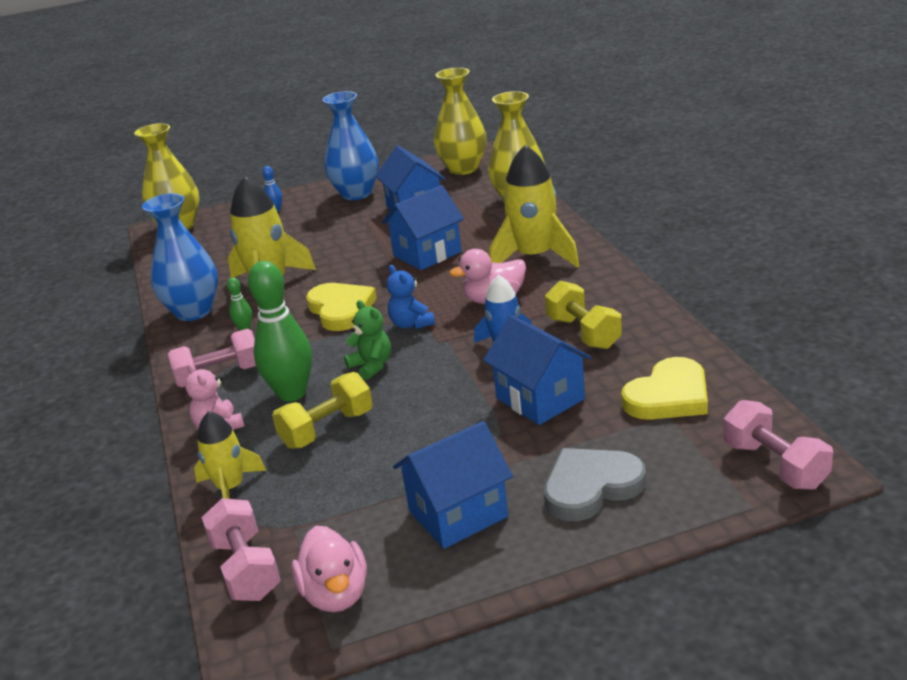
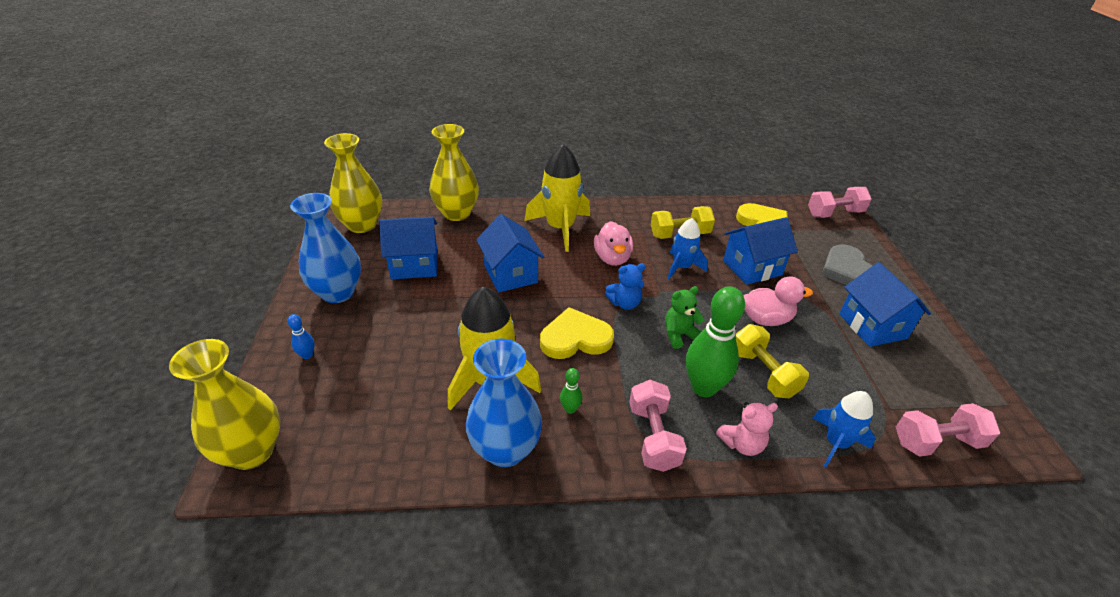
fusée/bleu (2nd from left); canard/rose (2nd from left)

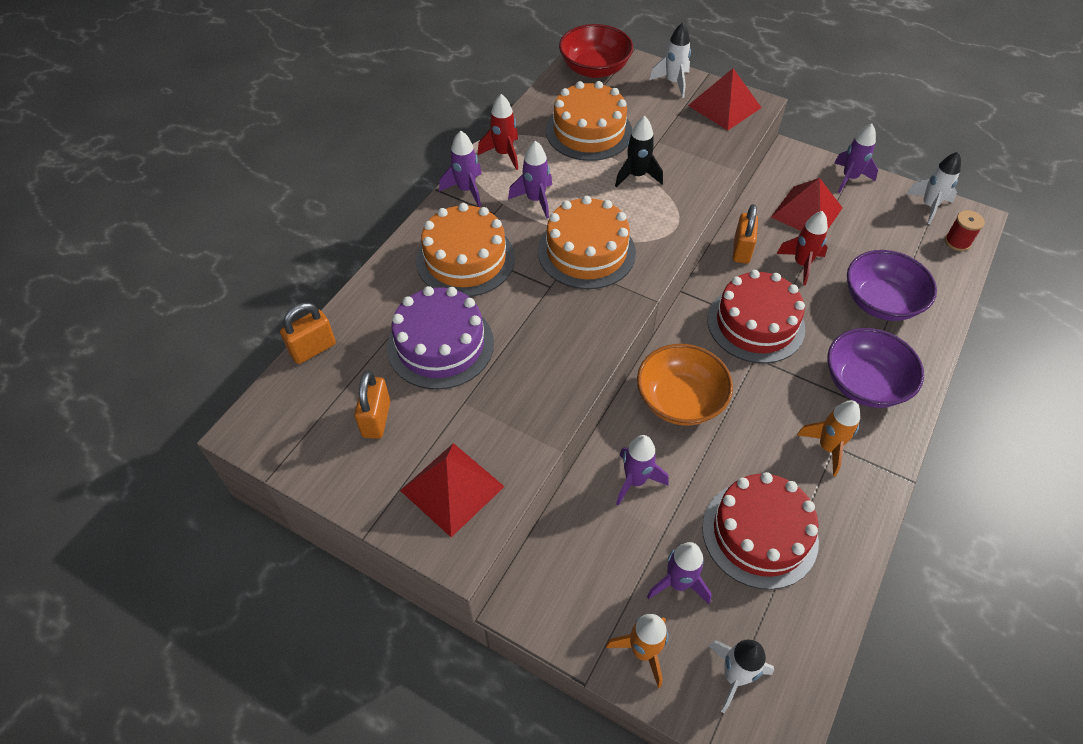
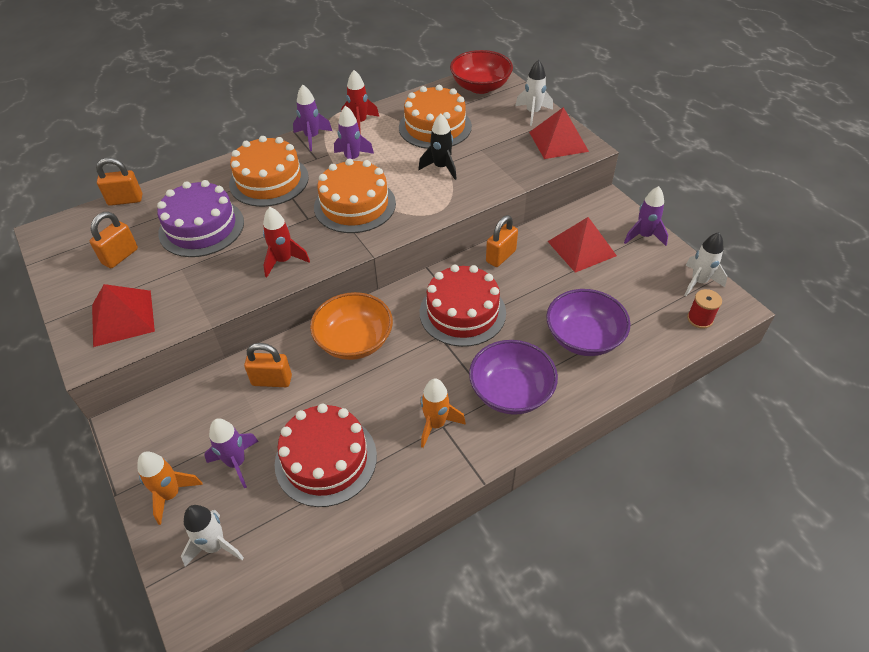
fusée/rouge (1st from left); cadenas/orange (3rd from left)

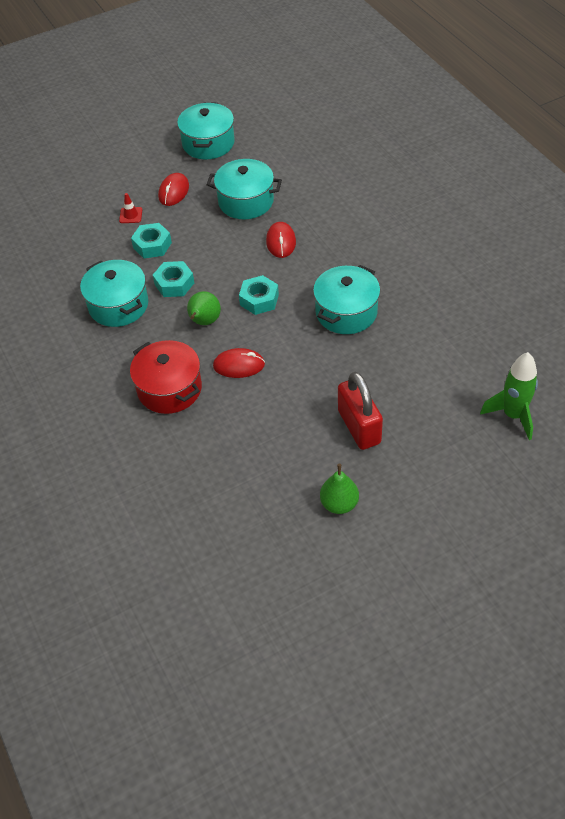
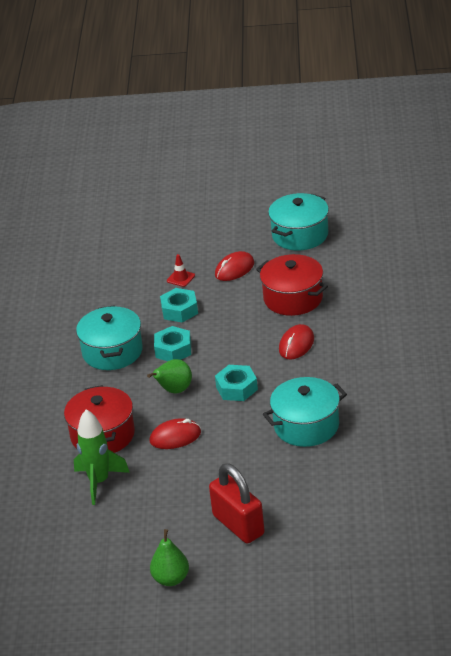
marmite/rouge (2nd from left); souris/rouge (1st from left); fusée/vert; cadenas/rouge

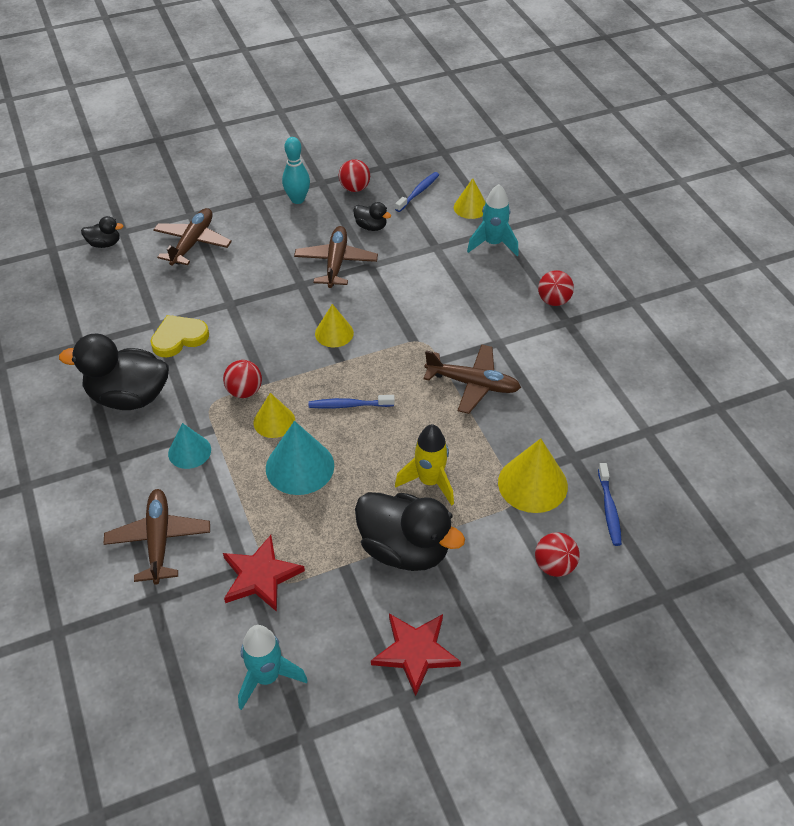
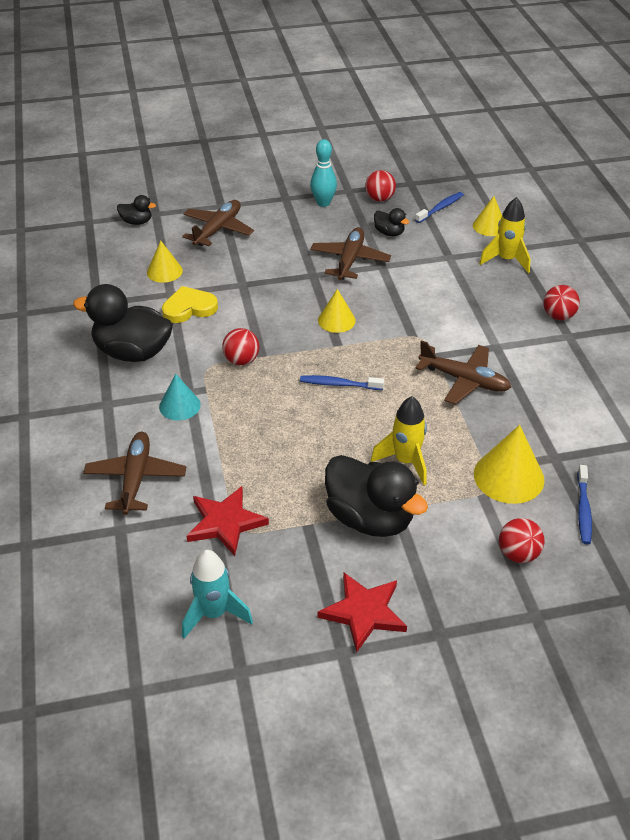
fusée/jaune (2nd from left); cône/jaune (1st from left); cône/turquoise (2nd from left in the first image)

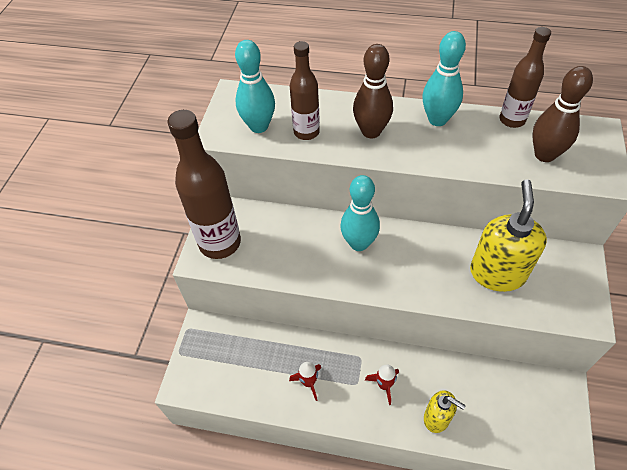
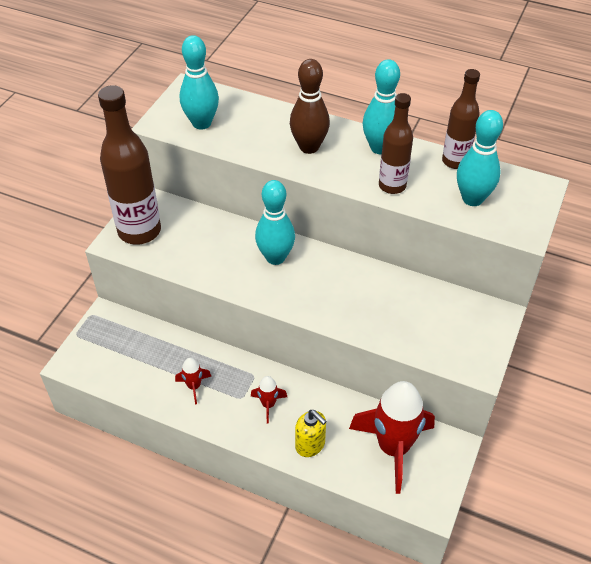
bouteille/marron (2nd from left); quille/turquoise (4th from left); distributeur de savon/jaune (2nd from left in the first image); fusée/rouge (3rd from left)

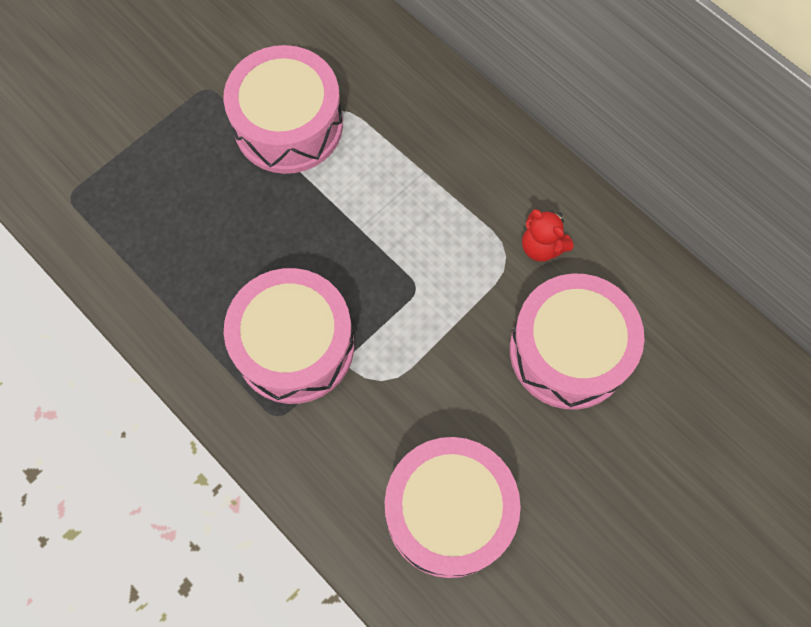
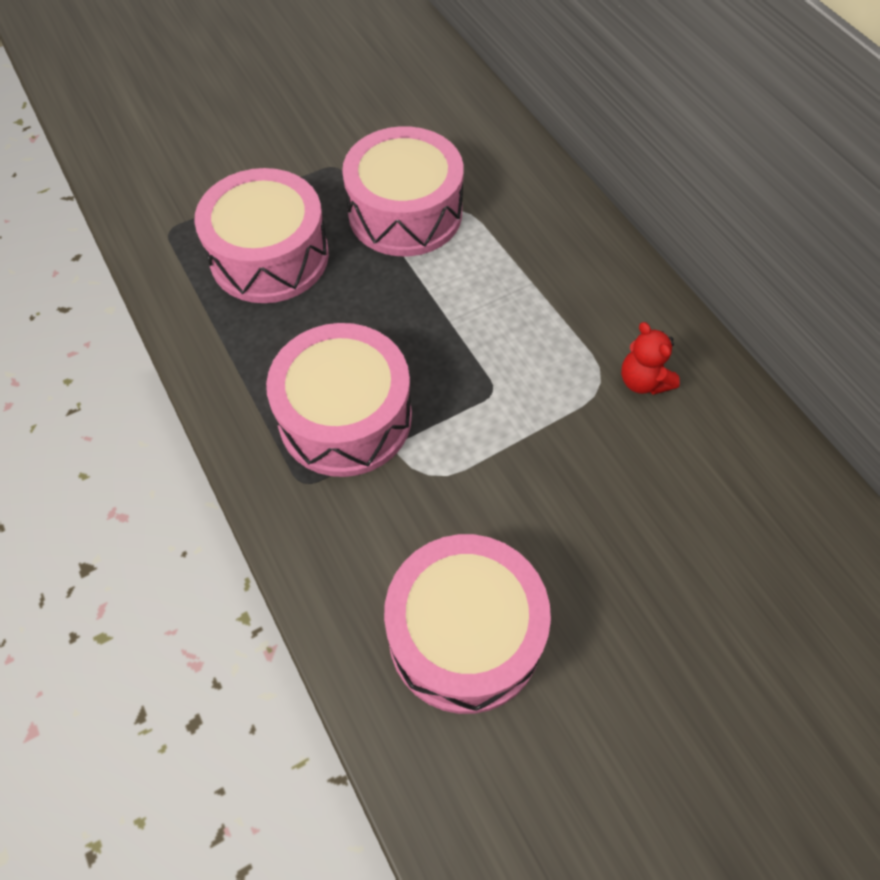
tambour/rose (1st from left)

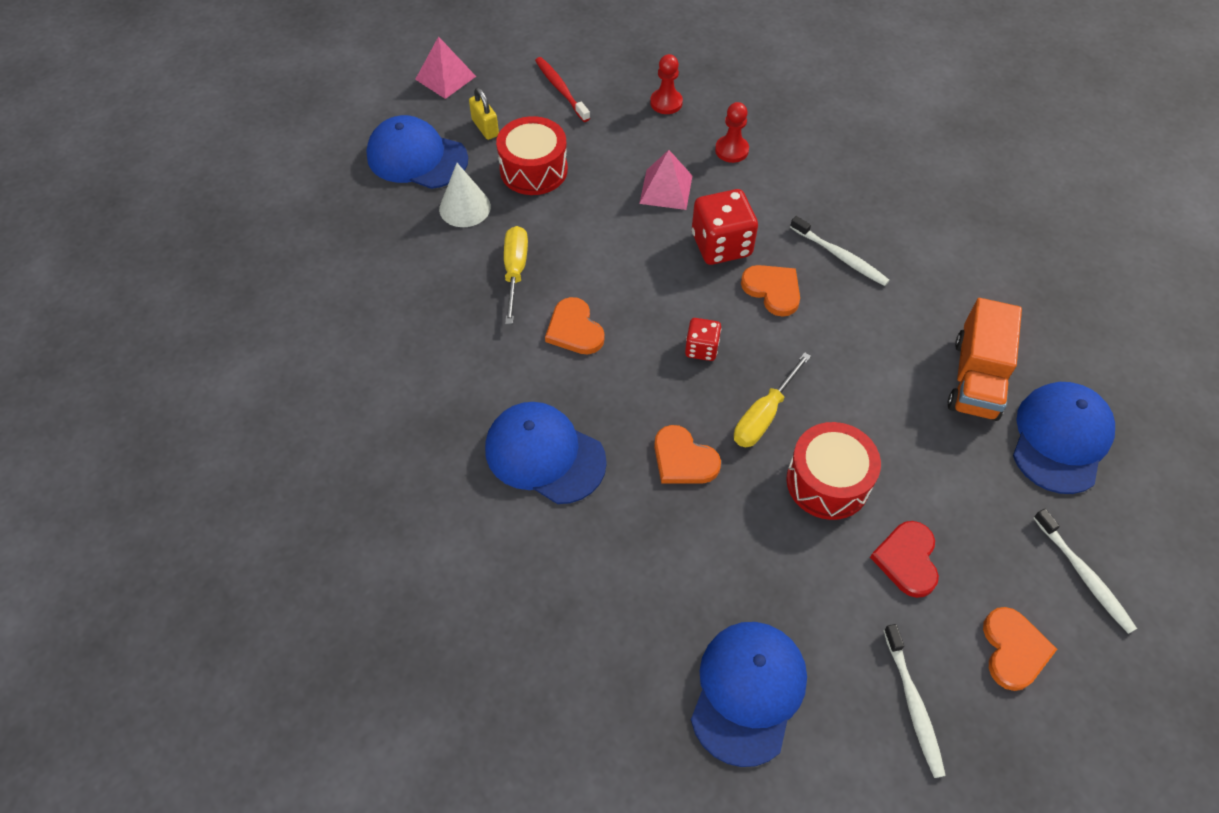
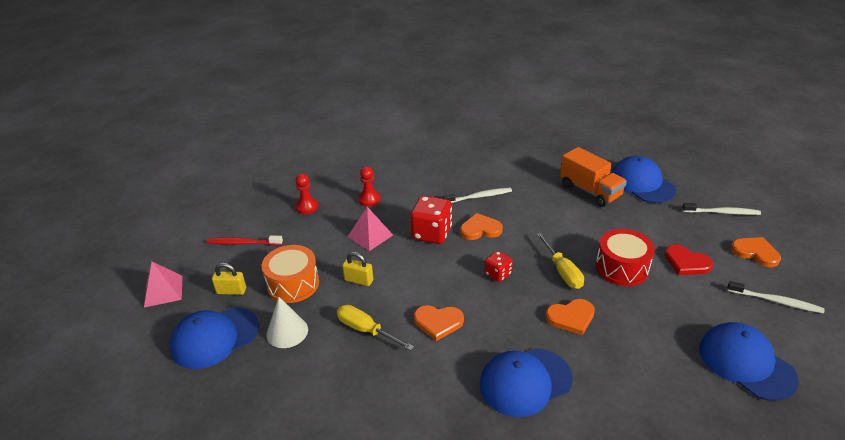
tambour/orange; cadenas/jaune (2nd from left)

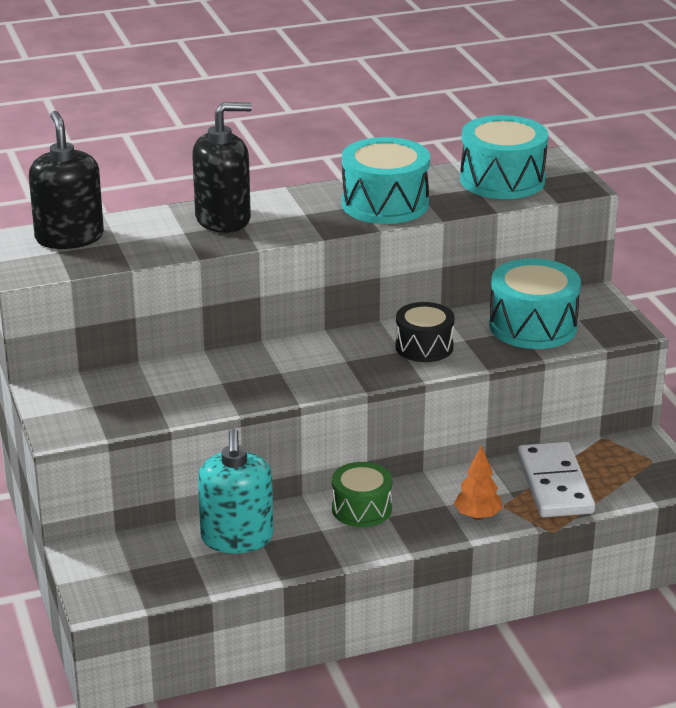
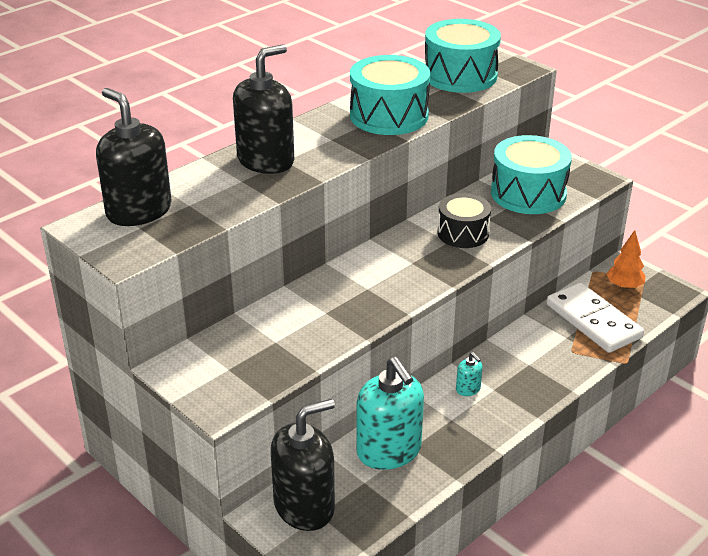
arbre/orange; distributeur de savon/turquoise (2nd from left); distributeur de savon/noir (3rd from left)

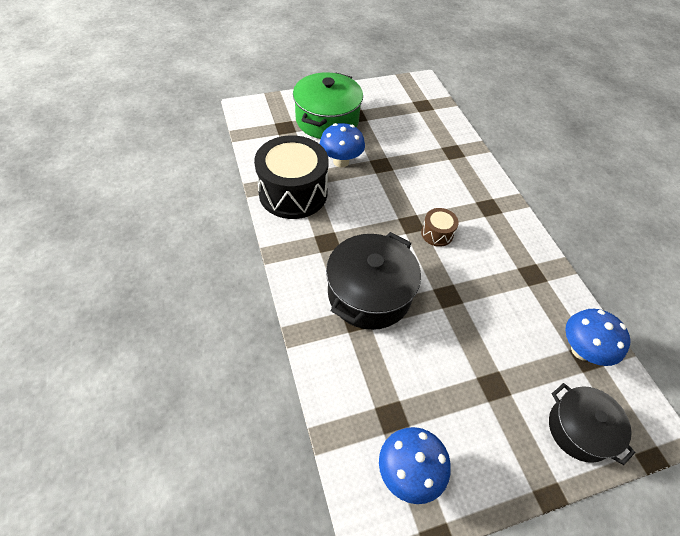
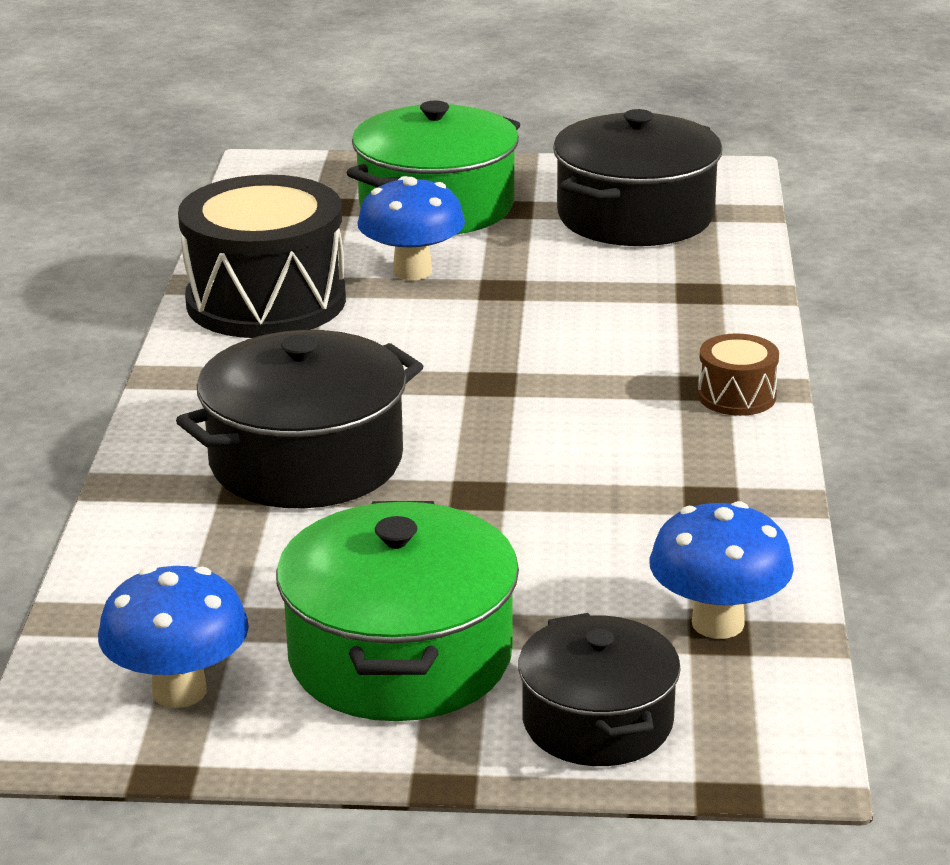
tambour/marron; marmite/noir (3rd from left); marmite/vert (1st from left)

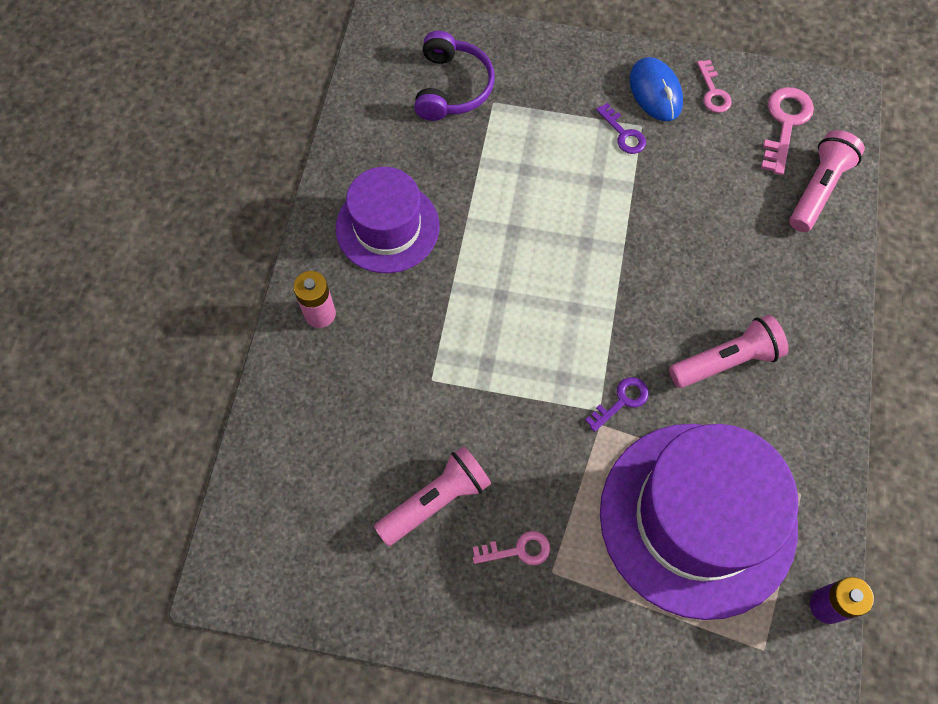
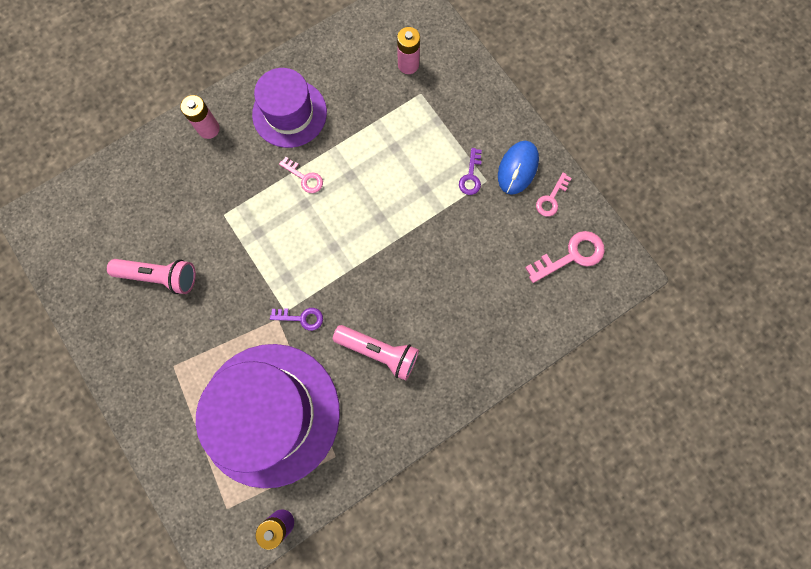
pile/rose (2nd from left); lampe de poche/rose (3rd from left in the first image); clé/rose (1st from left)

